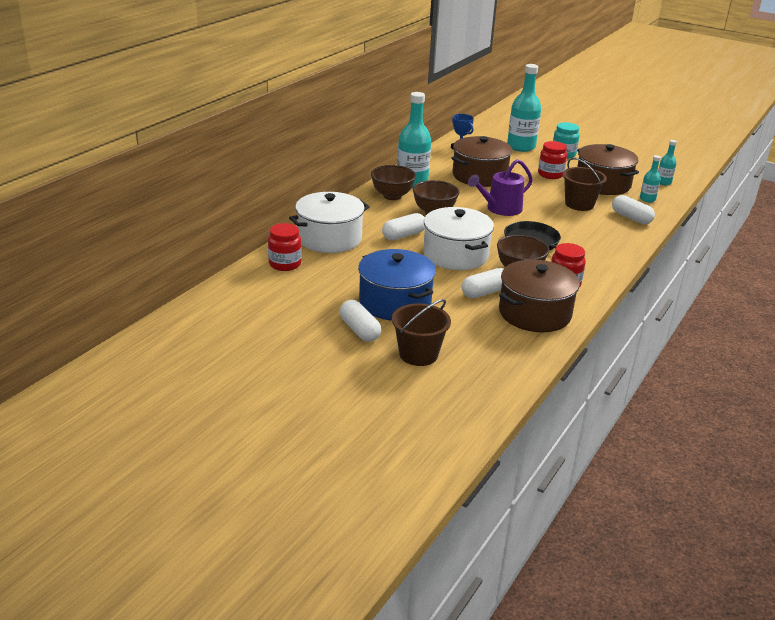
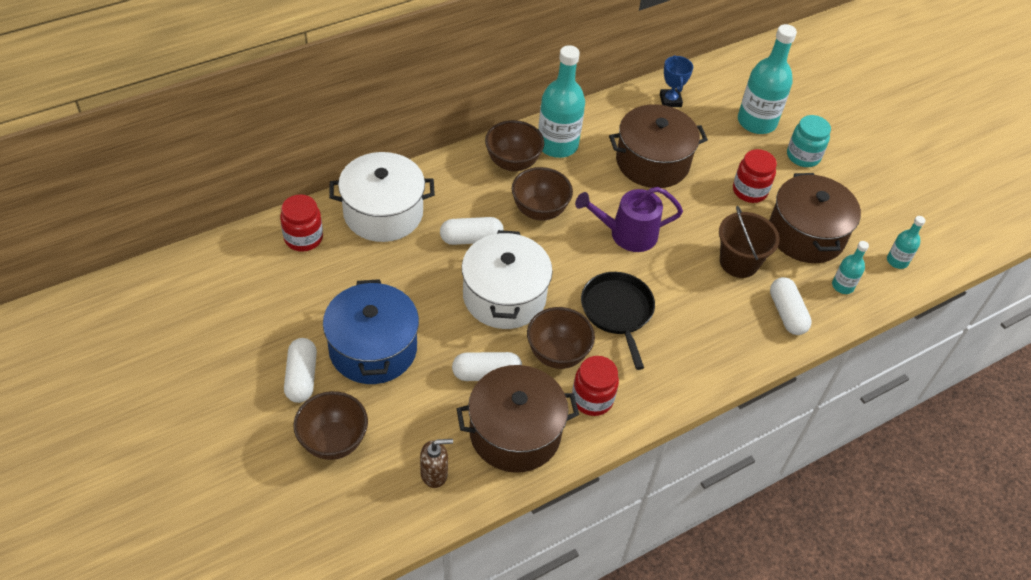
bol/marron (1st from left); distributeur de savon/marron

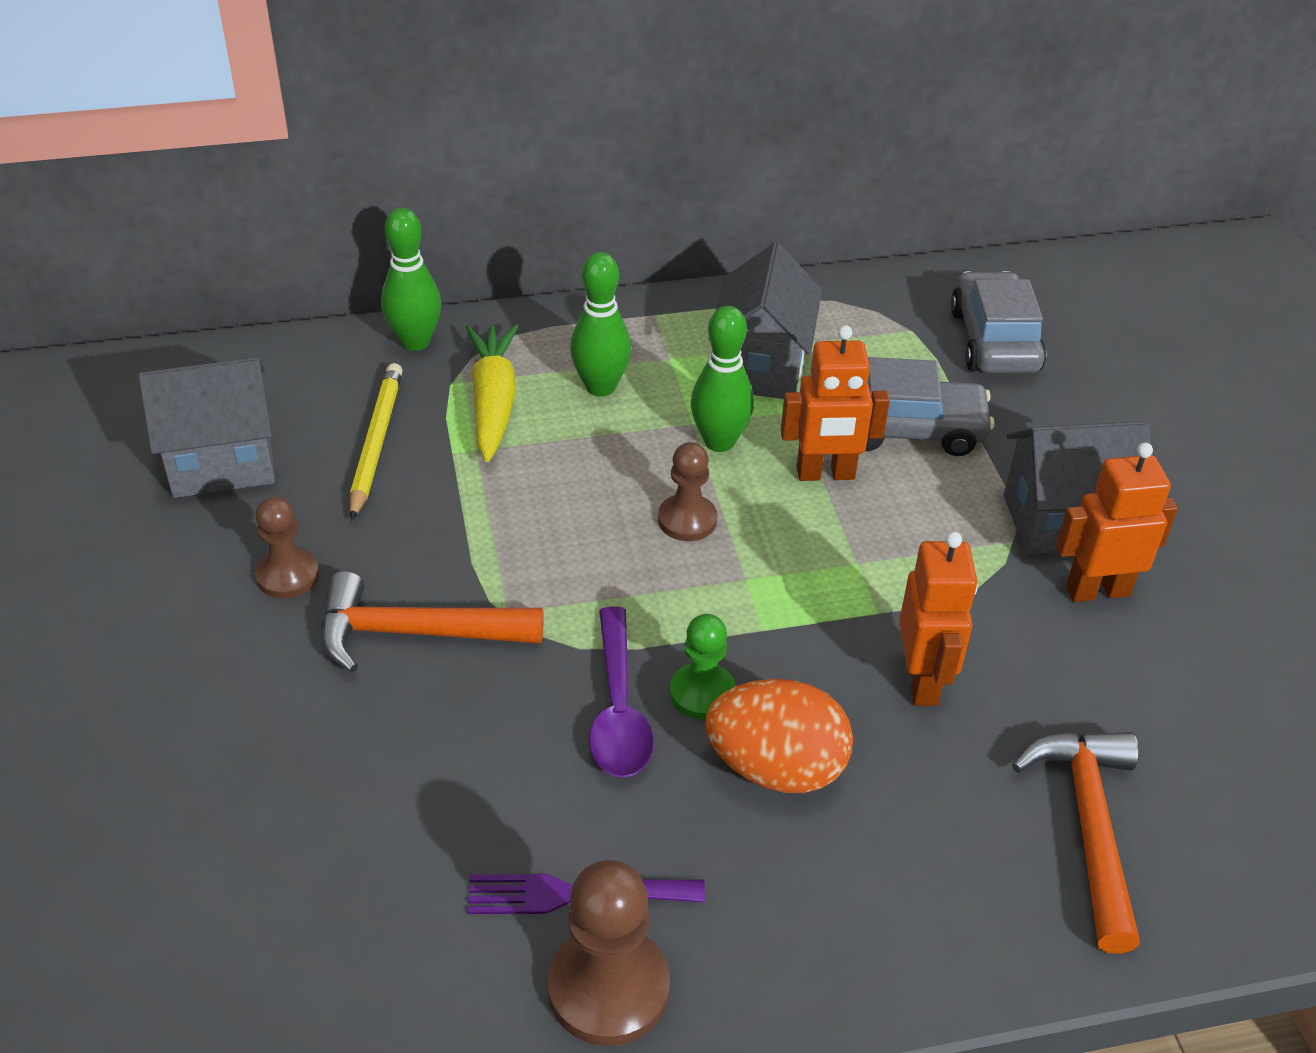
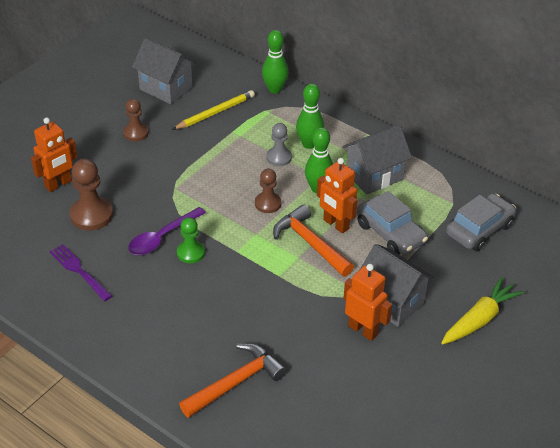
carotte/jaune; robot/orange (1st from left); marteau/orange (2nd from left); œuf/orange; pion/marron (1st from left); pion/gris

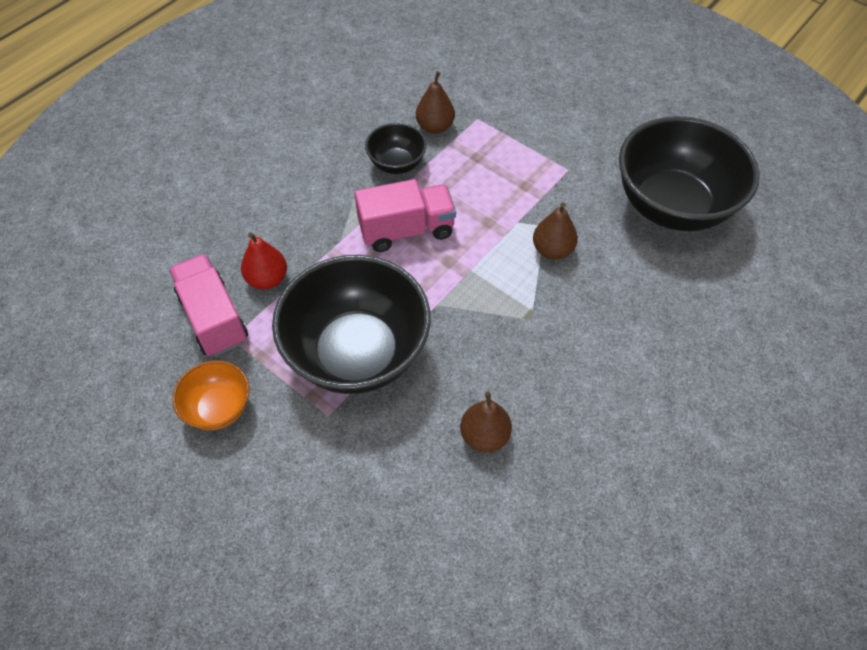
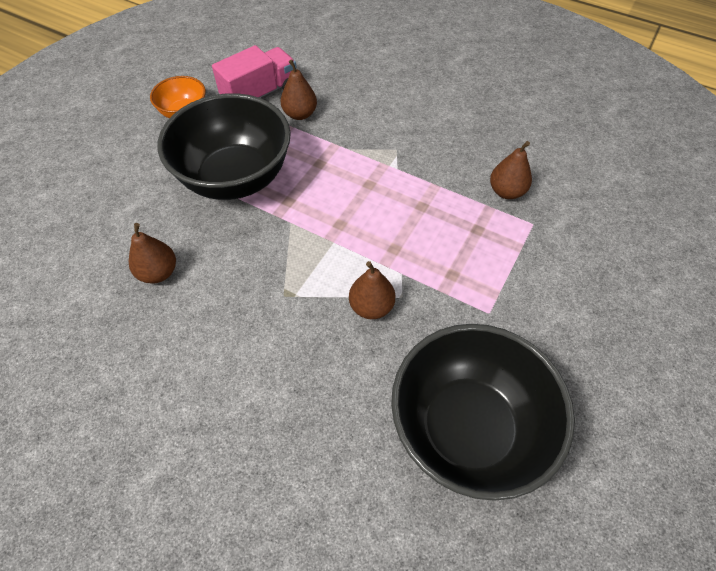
bol/noir (2nd from left in the first image); camion/rose (2nd from left in the first image); poire/marron (2nd from left)

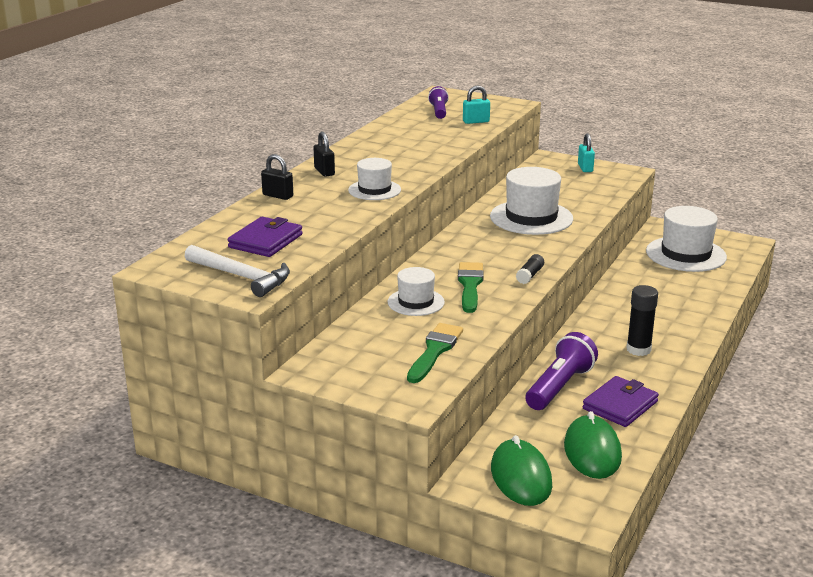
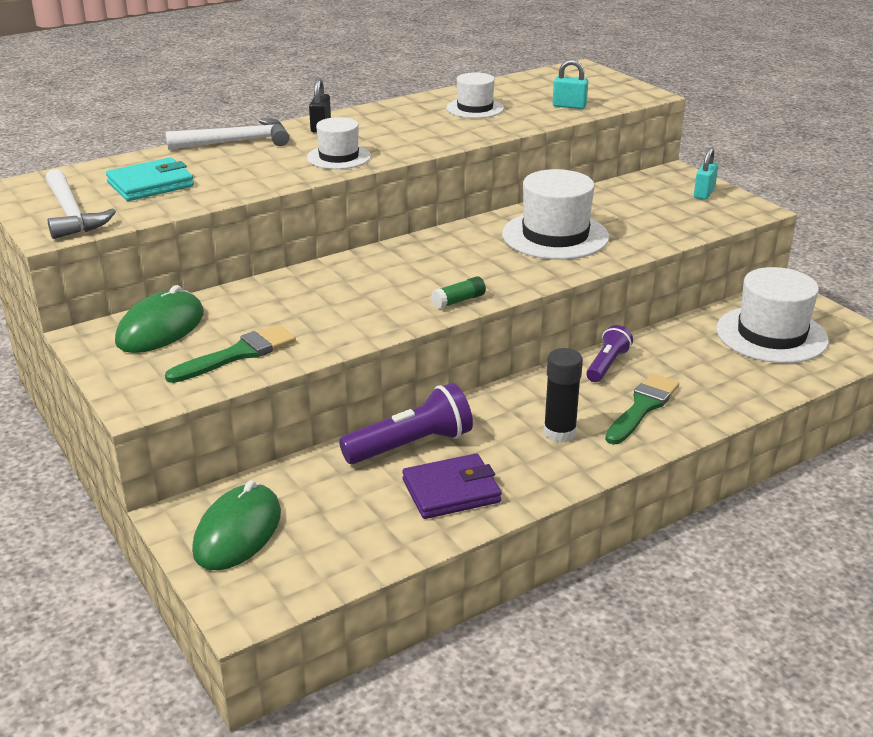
lampe de poche/violet (2nd from left); marteau/blanc (2nd from left); portefeuille/turquoise; bâton de colle/vert; pinceau/vert (2nd from left); chapeau/blanc (2nd from left); souris/vert (1st from left)

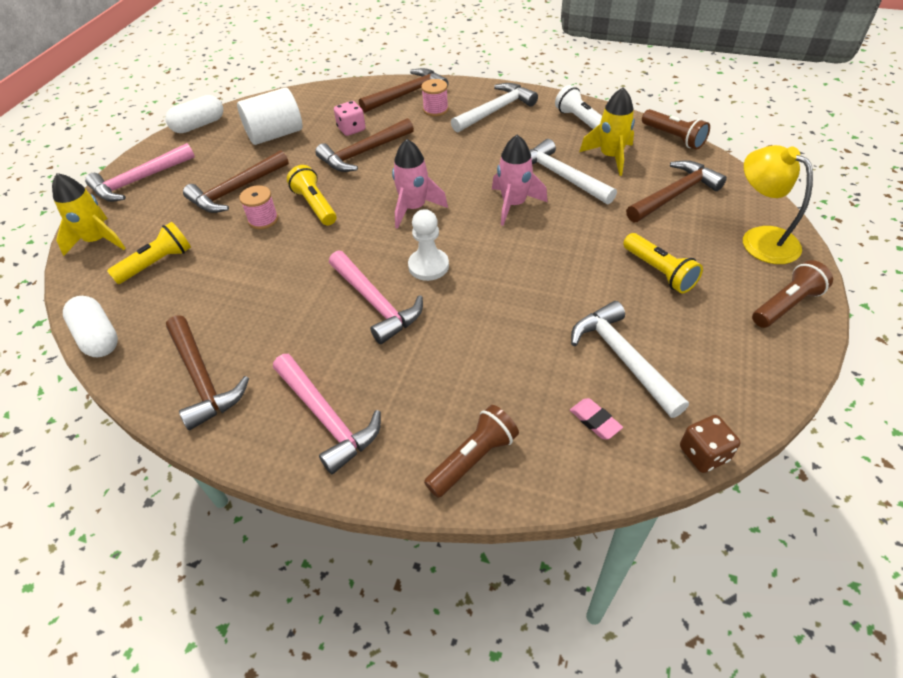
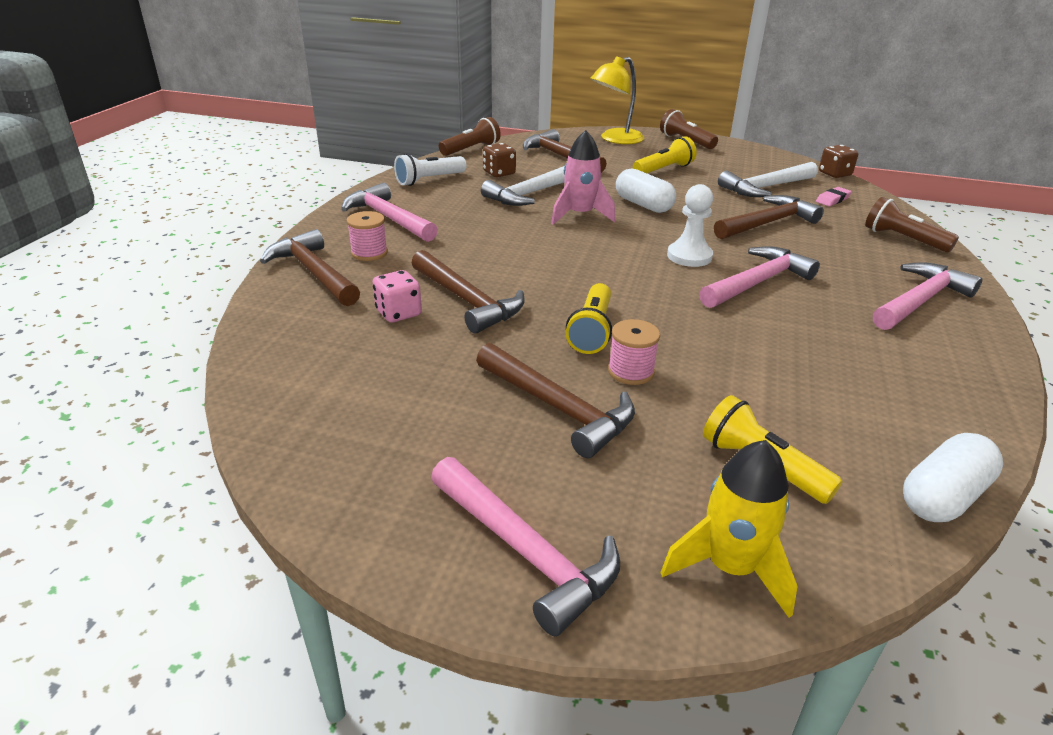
marteau/rose (1st from left); cylindre/blanc; dé/marron (1st from left); gélule/blanc (1st from left); fusée/rose (1st from left in the first image); lampe de poche/jaune (1st from left); marteau/marron (5th from left)

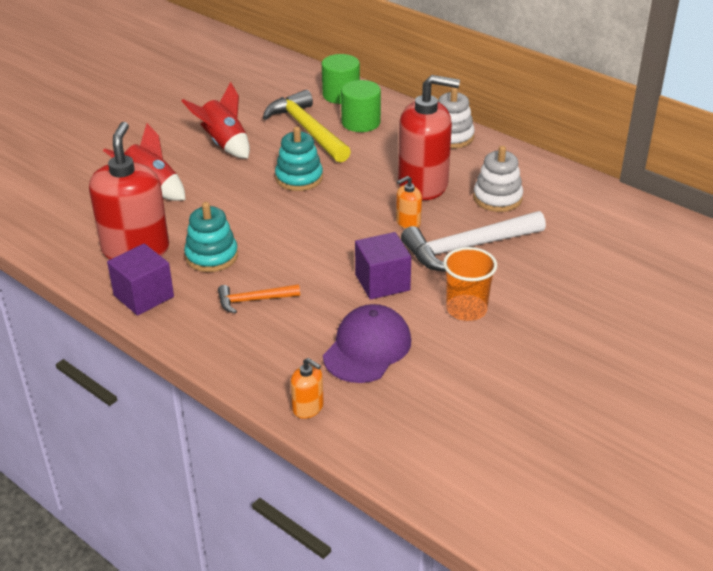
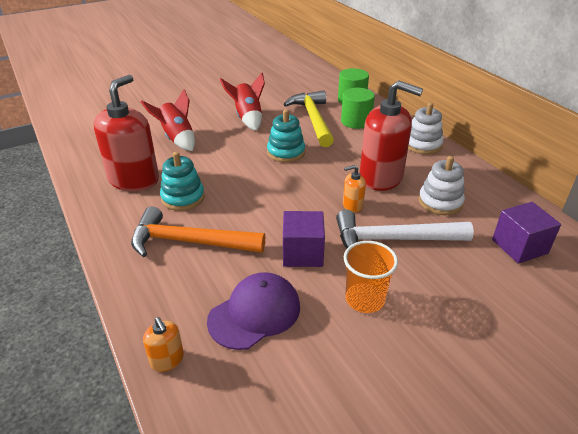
cube/violet (2nd from left); marteau/orange

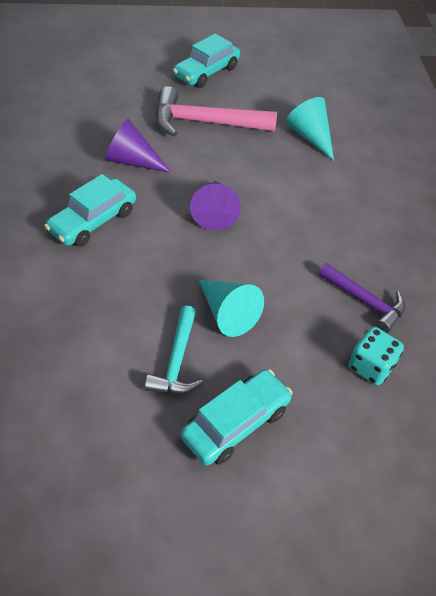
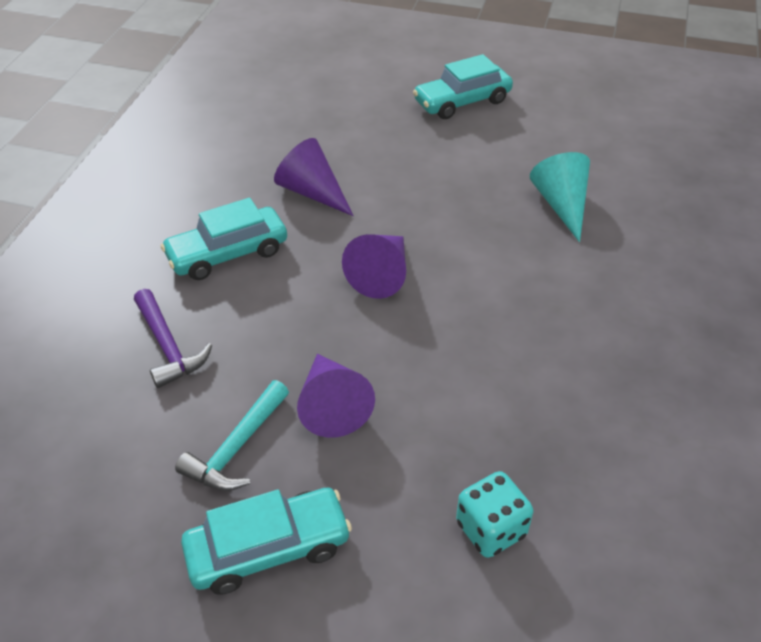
marteau/rose; marteau/violet; cône/violet (2nd from left)

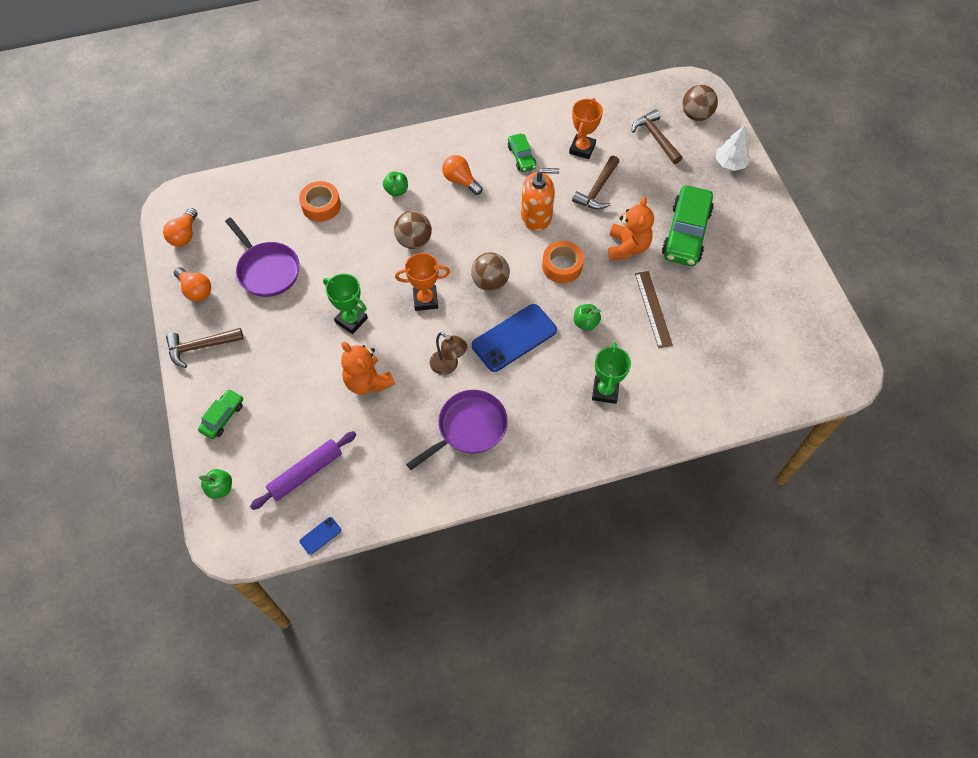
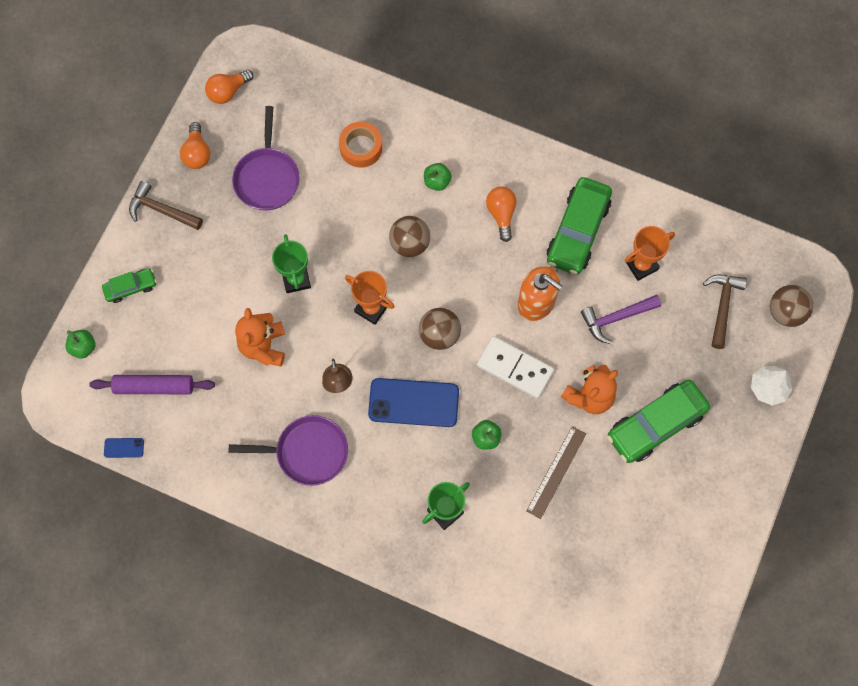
voiture/vert (2nd from left); marteau/violet; domino/blanc

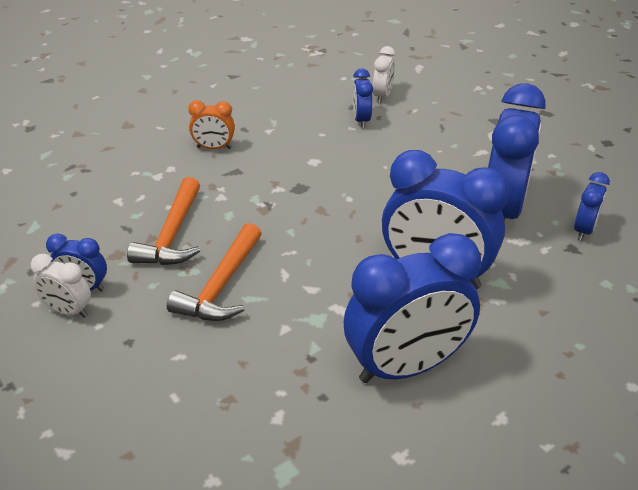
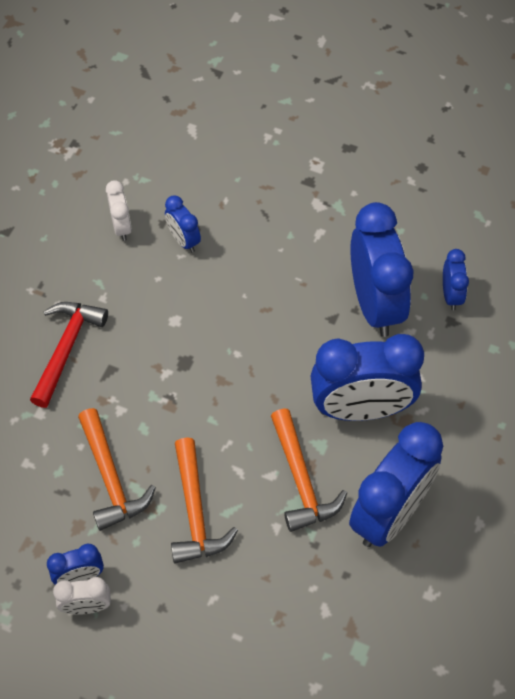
réveil/blanc (2nd from left); marteau/rouge; marteau/orange (3rd from left)

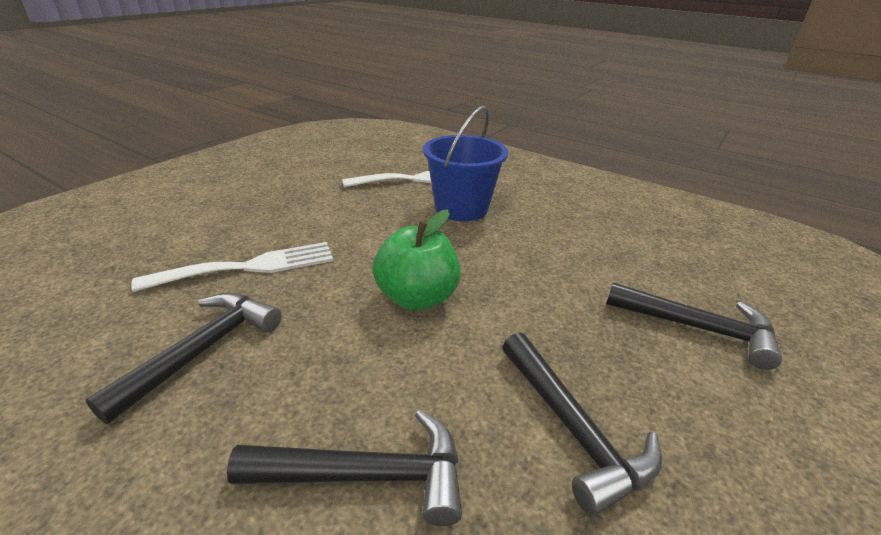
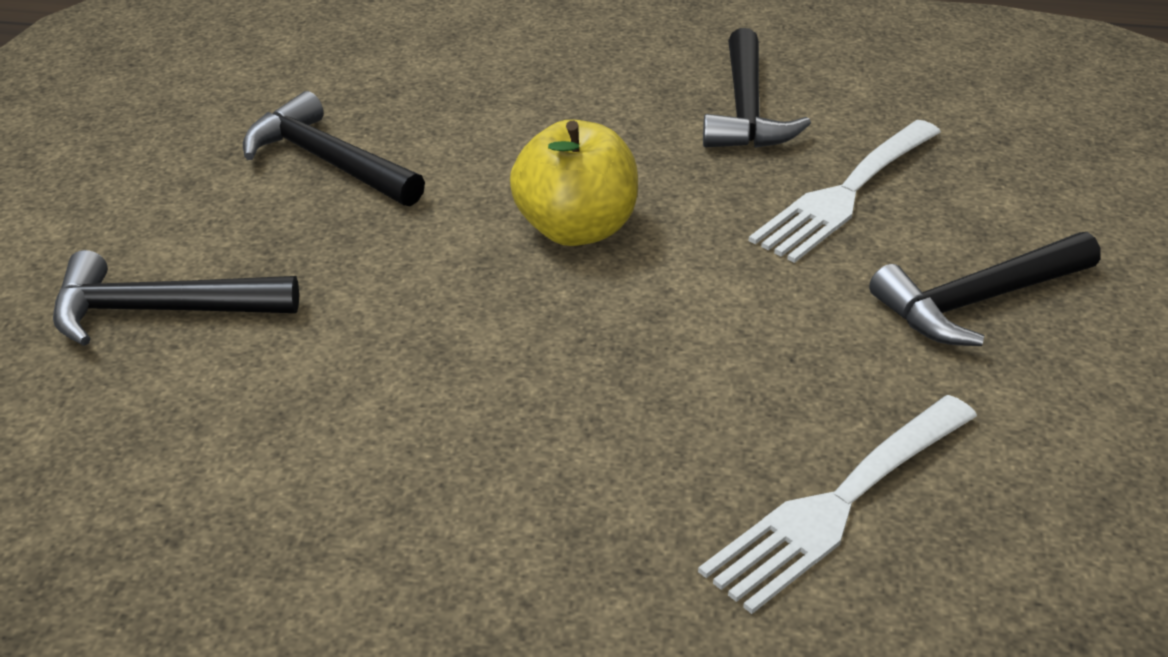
seau/bleu; pomme/jaune; marteau/noir (4th from left)

